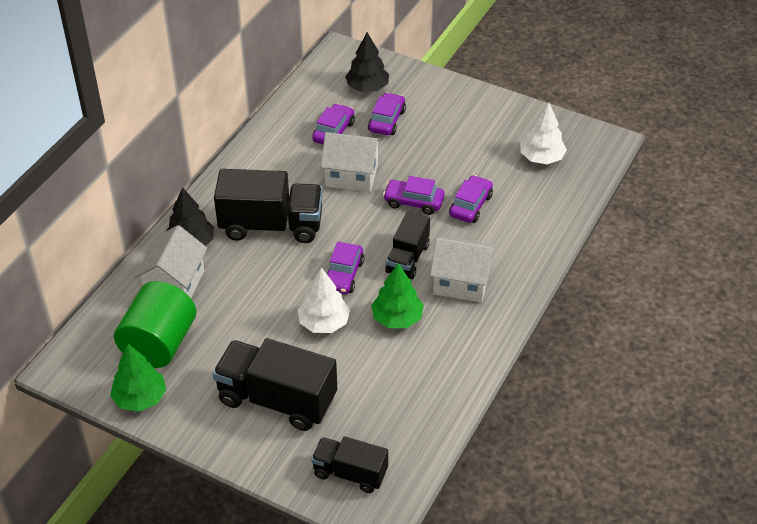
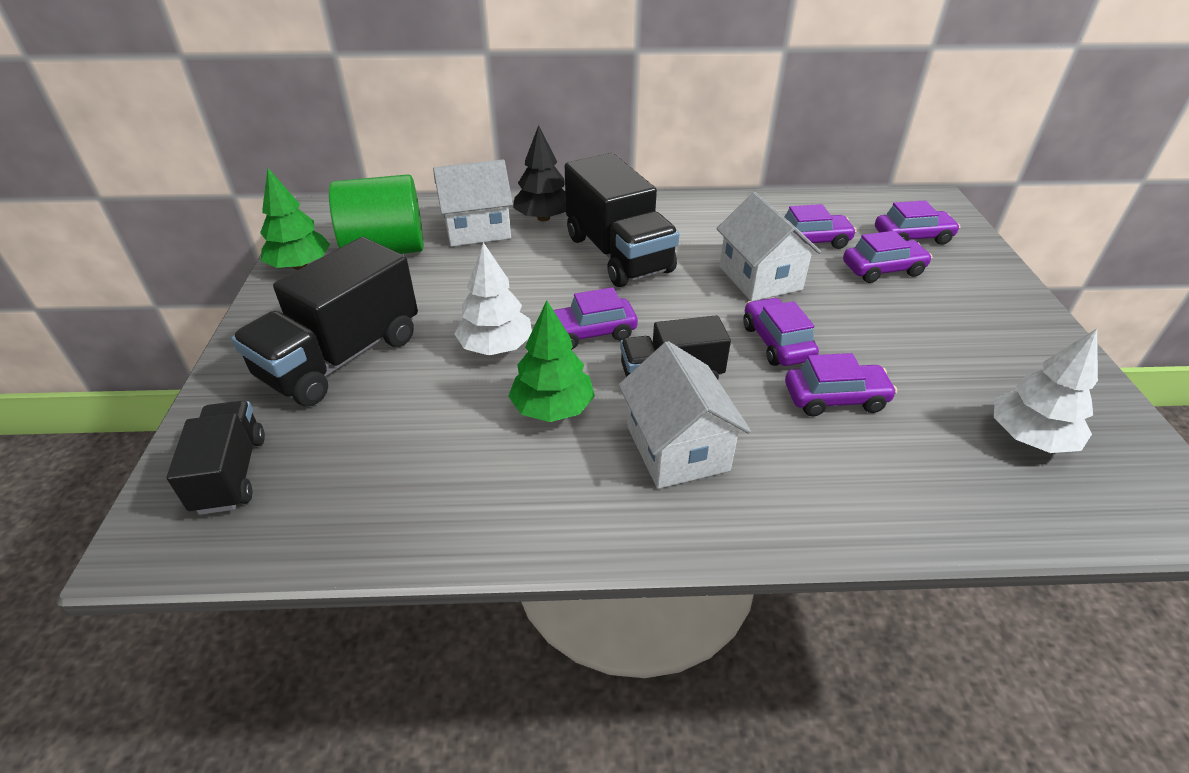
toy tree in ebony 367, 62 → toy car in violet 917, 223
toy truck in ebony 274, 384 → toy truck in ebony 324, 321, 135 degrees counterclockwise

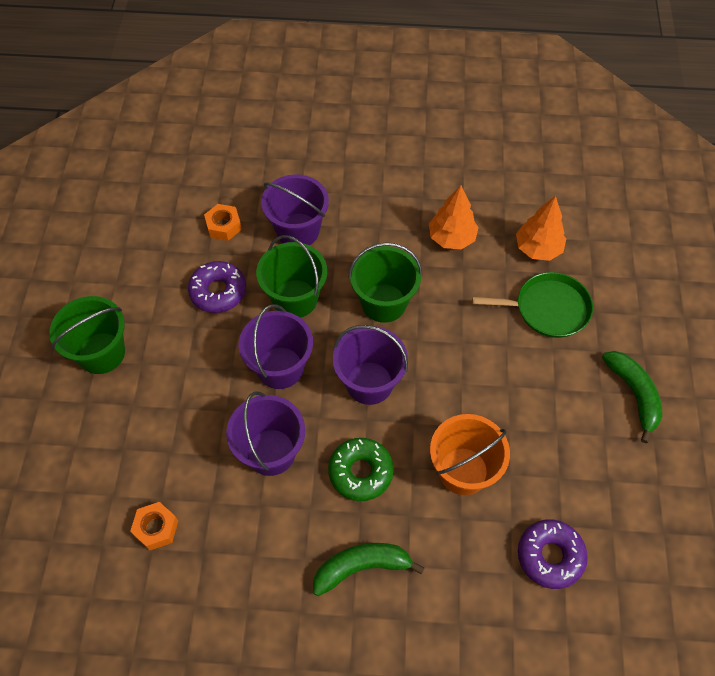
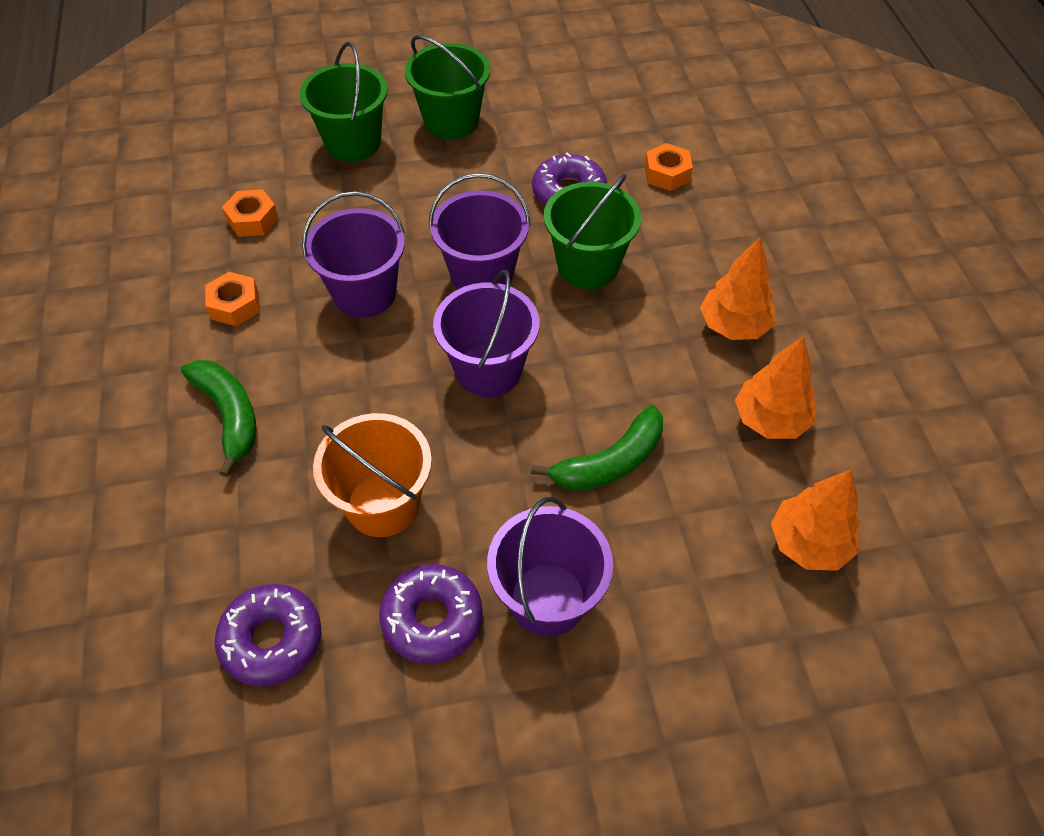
pail in violet 295, 209 → pail in violet 550, 566, relocated
pail in leaf-green 385, 282 → pail in leaf-green 343, 101, relocated
skillet in leaf-green 532, 305 → -
toy banana in leaf-green 632, 397 → toy banana in leaf-green 597, 448, relocated
donut in leaf-green 361, 469 → -
- → toy tree in orange-coloured 737, 289
- → nut in orange-coloured 232, 299
- → donut in violet 431, 614

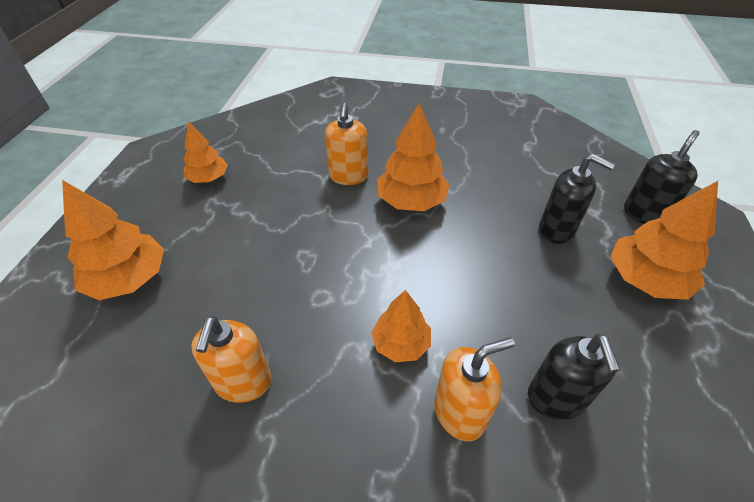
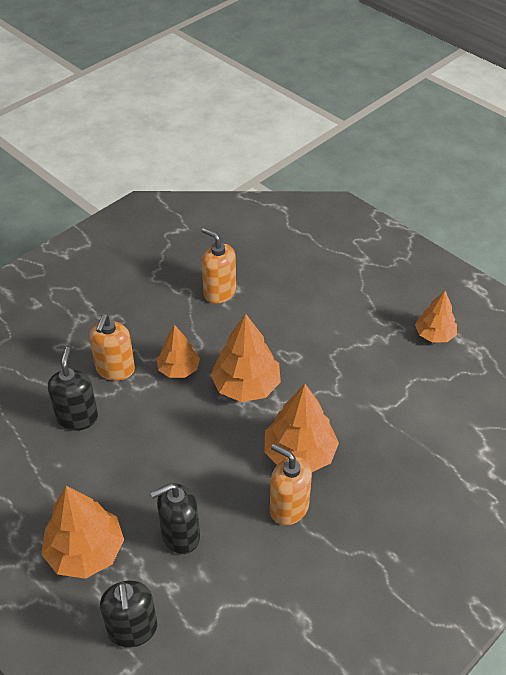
soap pump in orange-coloured 346, 144 → soap pump in orange-coloured 291, 484, relocated
toy tree in orange-coloured 113, 240 → toy tree in orange-coloured 246, 358, relocated
soap pump in ebony 574, 377 → soap pump in ebony 73, 389, 60 degrees clockwise

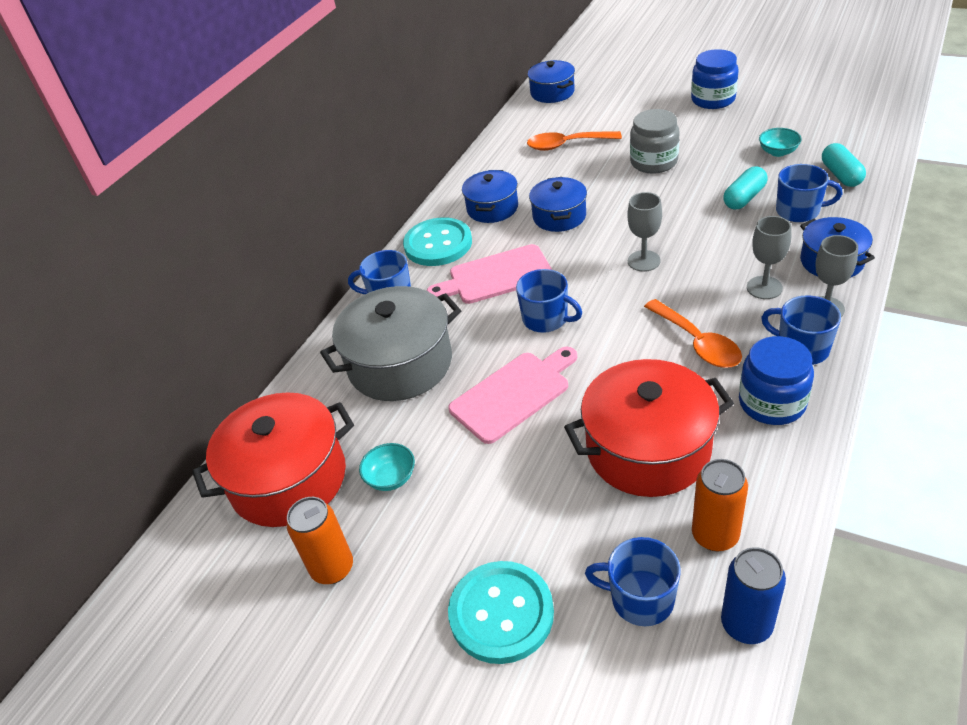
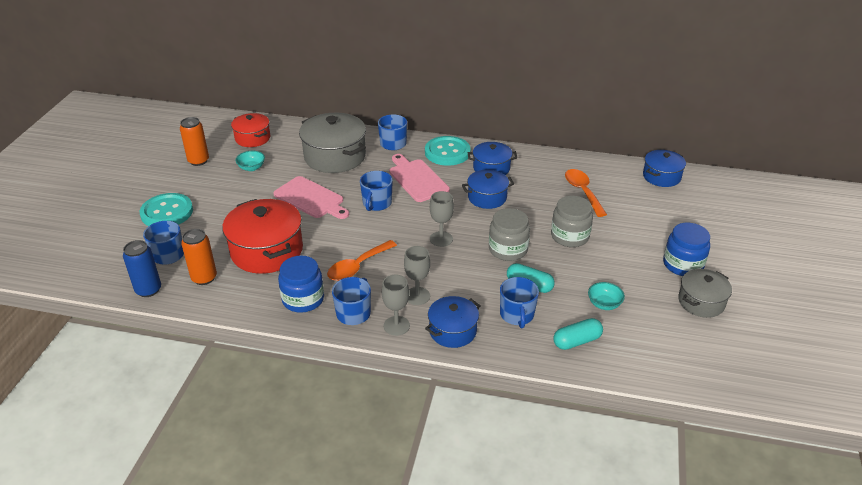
pot in scarlet 273, 459 → pot in scarlet 251, 130, x0.59
- → jar in grey 509, 234
- → pot in grey 705, 293

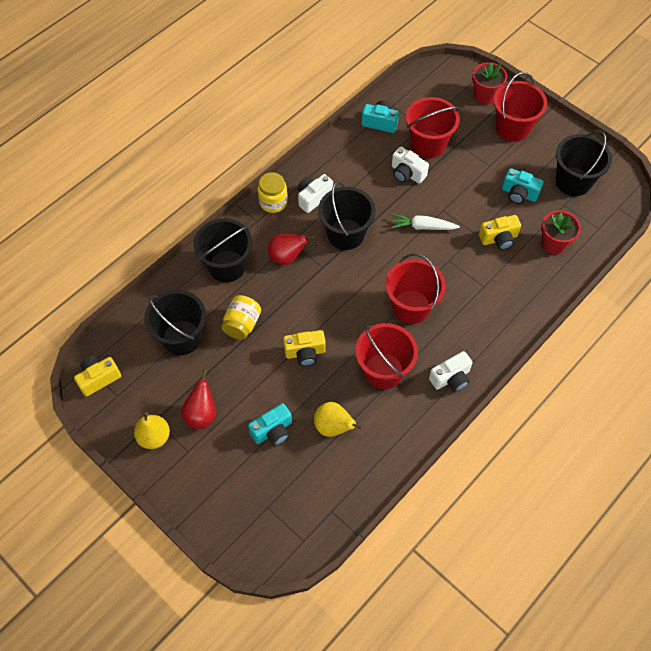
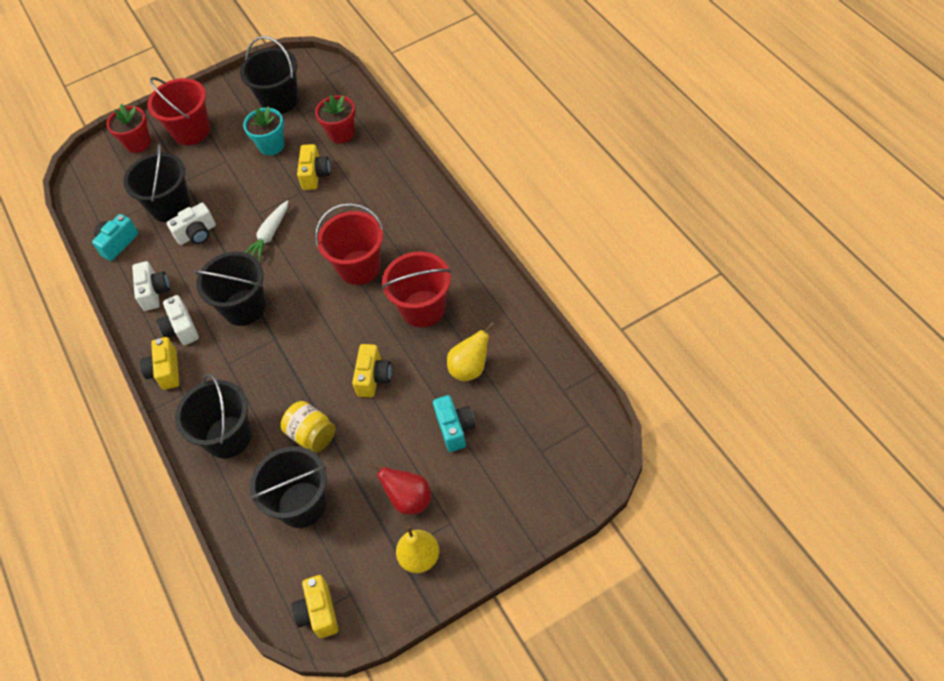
pail in scarlet 432, 127 → pail in ebony 156, 183
compact camera in aqua 523, 186 → potted plant in aqua 264, 131
jar in bright yellow 273, 192 → compact camera in bright yellow 159, 363
pear in scarlet 291, 249 → -
compact camera in snow-white 451, 371 → compact camera in snow-white 151, 286, relocated

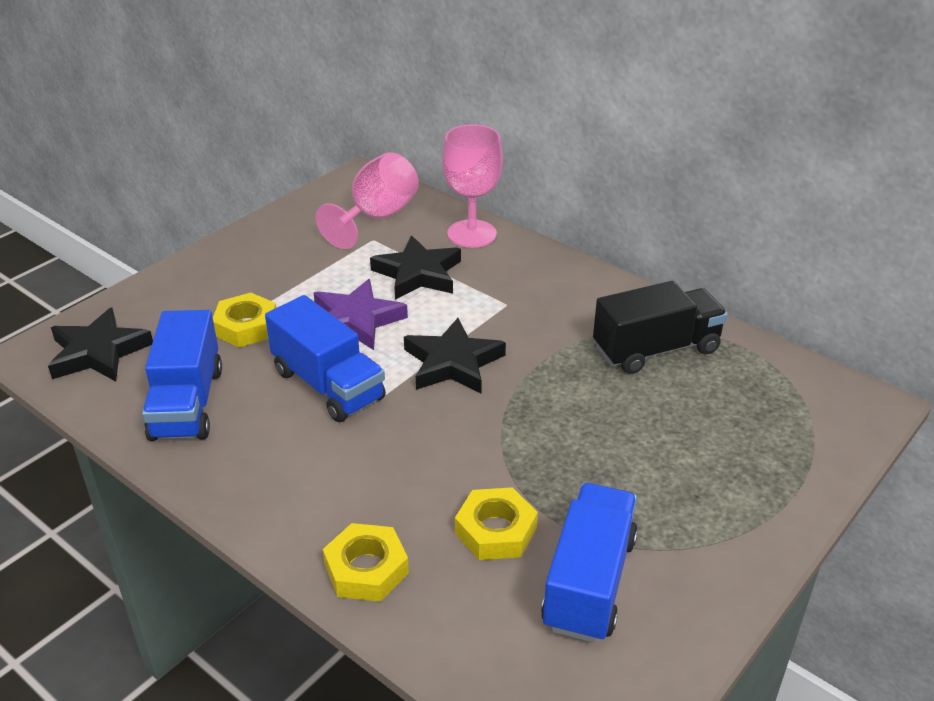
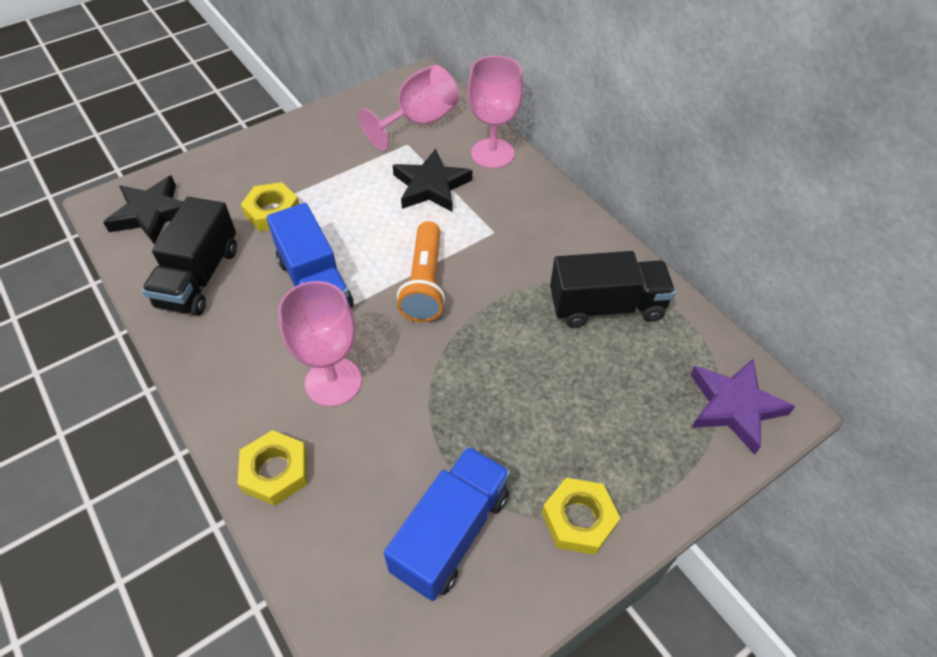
five-pointed star in violet 361, 314 → five-pointed star in violet 742, 406, relocated
toy truck in blue 182, 375 → toy truck in ebony 189, 256
five-pointed star in ebony 455, 355 → flashlight in orange-coloured 421, 271
nut in bright yellow 496, 523 → nut in bright yellow 581, 516, relocated
- → chalice in rose-pink 320, 344

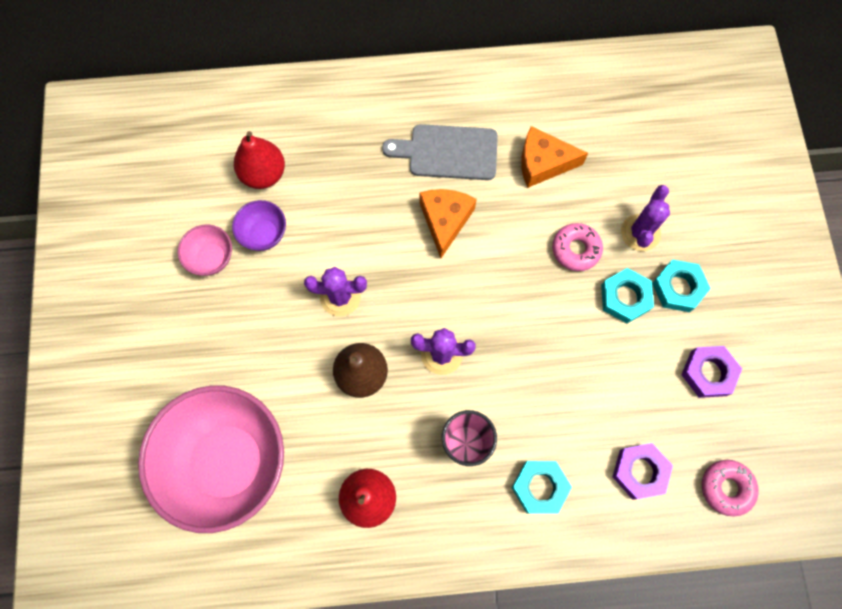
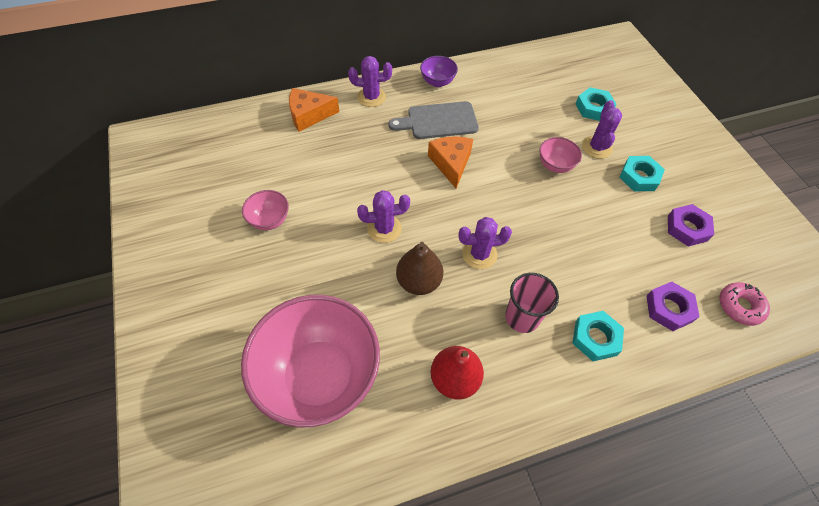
cheese in orange-coloured 554, 157 → cheese in orange-coloured 314, 110, relocated
pear in scarlet 259, 160 → -
bowl in violet 259, 225 → bowl in violet 439, 71, relocated
donut in rose-pink 577, 247 → bowl in rose-pink 560, 155
nut in aqua 627, 295 → nut in aqua 596, 104, relocated
- → cactus in violet 370, 81

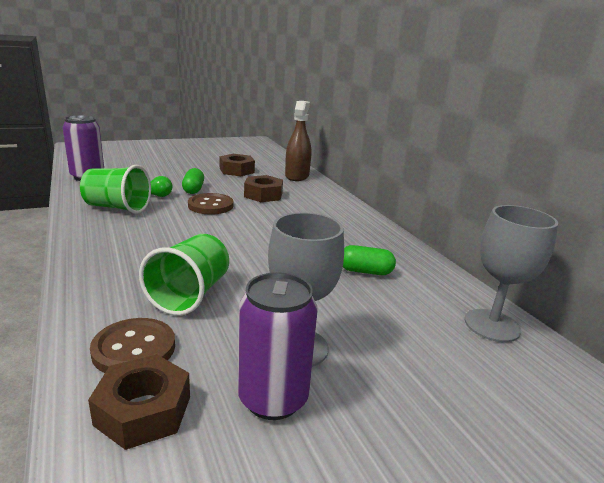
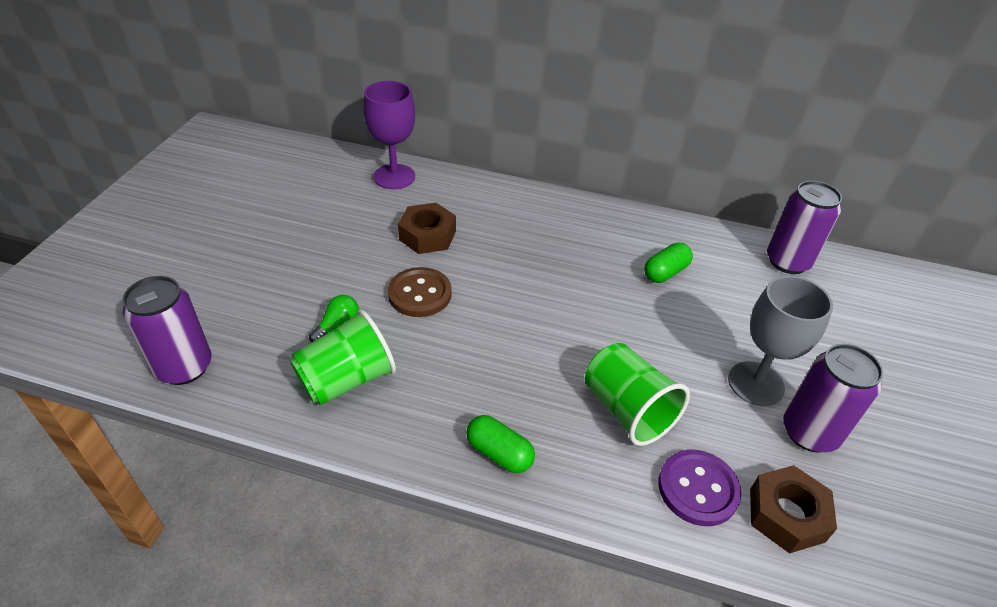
spray bottle in brown 298, 141 → chalice in violet 389, 135
nut in brown 237, 165 → -
pill shape in leaf-green 193, 181 → pill shape in leaf-green 500, 444, relocated
chalice in grey 511, 273 → tin in violet 804, 227
sewing button in brown 132, 345 → sewing button in violet 700, 488

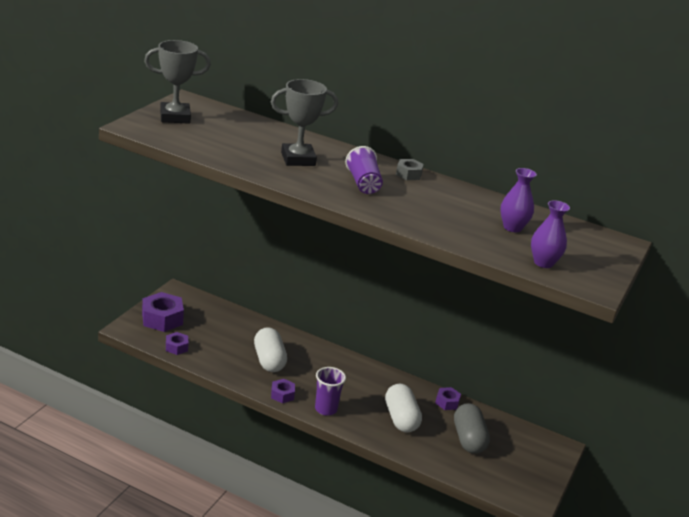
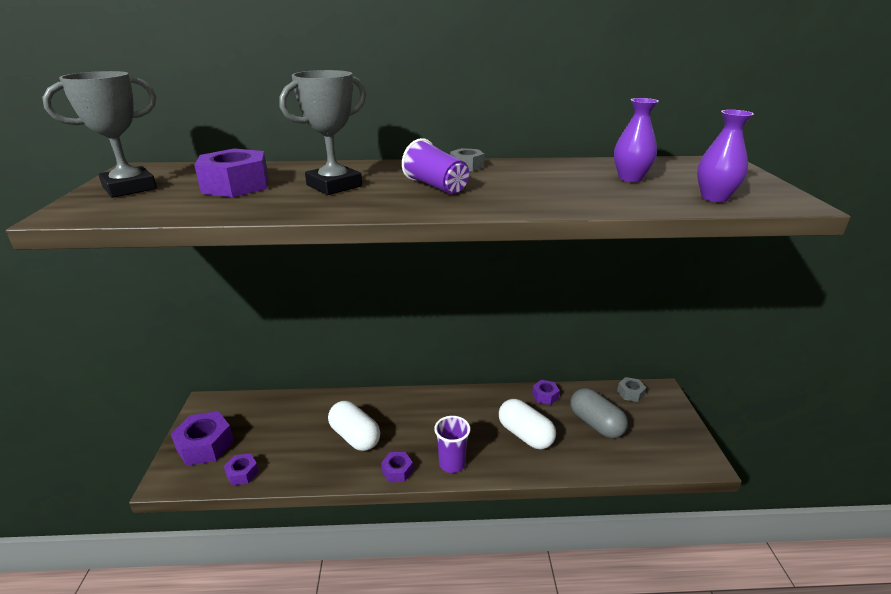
- → nut in violet 231, 173
- → nut in grey 631, 389

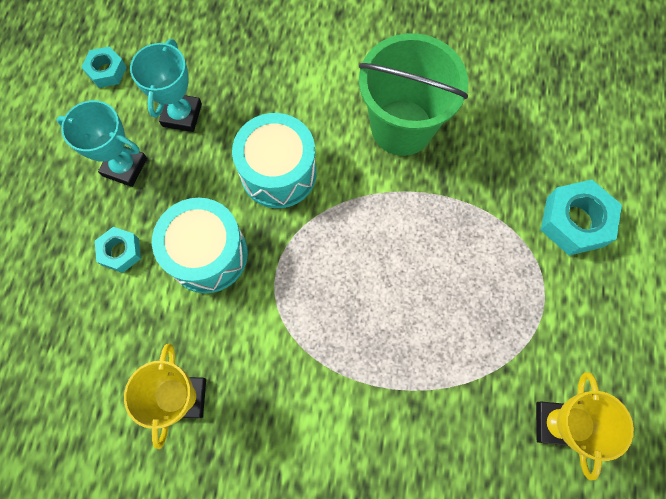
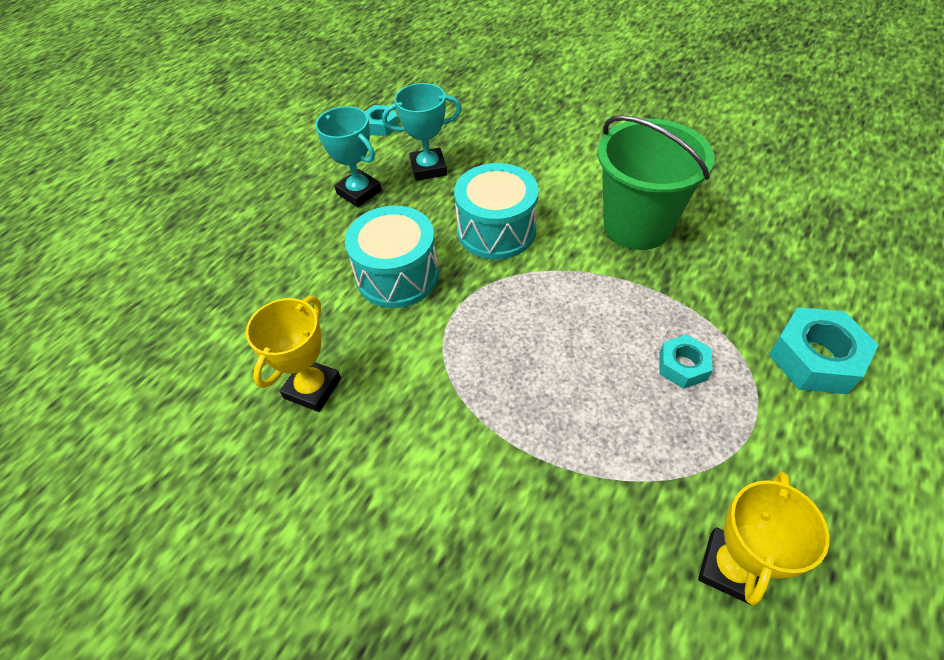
prize cup in aqua 166, 85 → prize cup in aqua 422, 132, 45 degrees clockwise
nut in aqua 118, 250 → nut in aqua 686, 362, relocated

